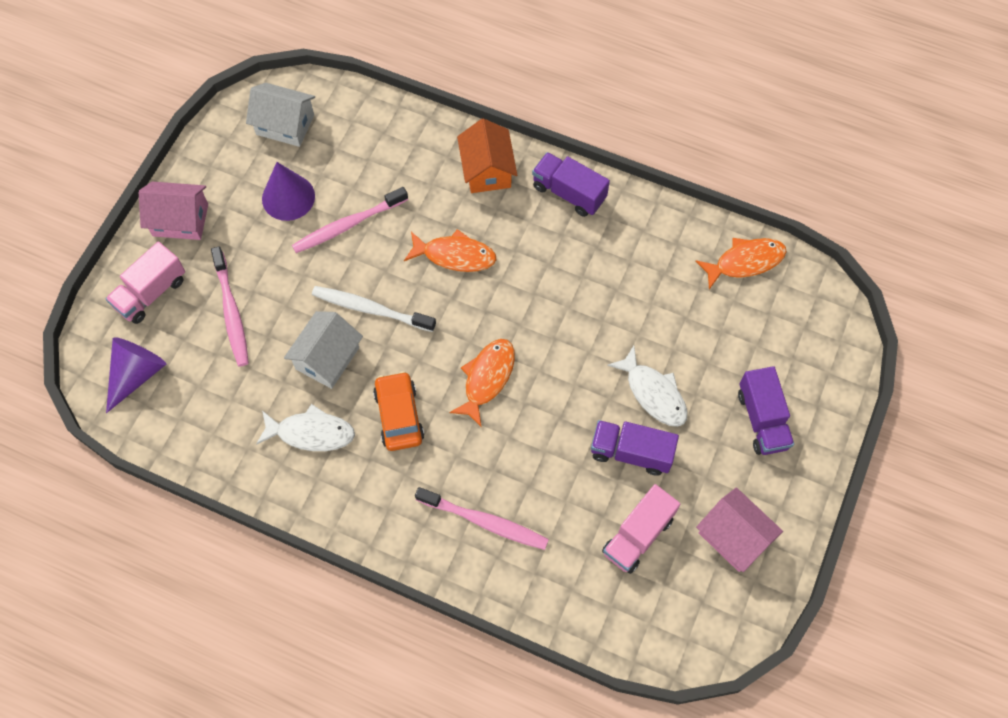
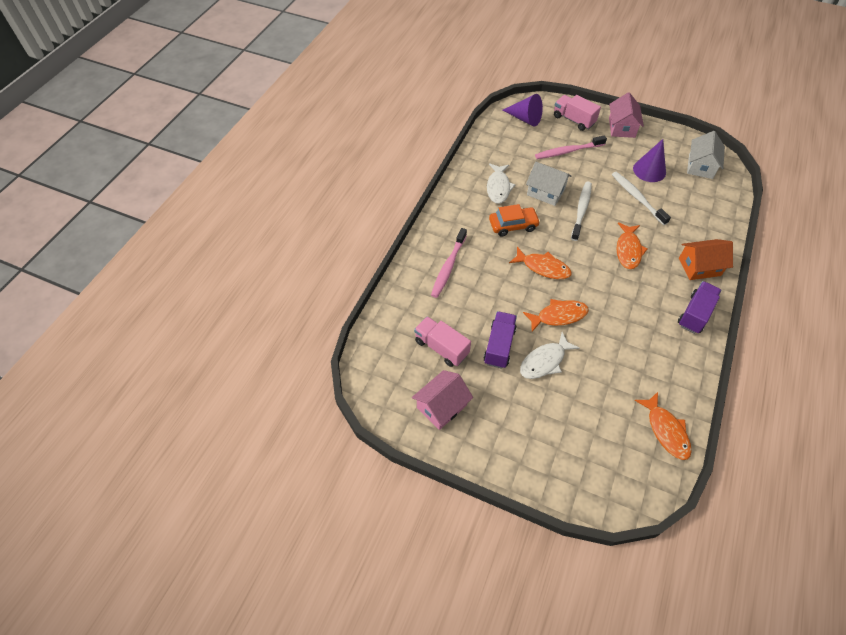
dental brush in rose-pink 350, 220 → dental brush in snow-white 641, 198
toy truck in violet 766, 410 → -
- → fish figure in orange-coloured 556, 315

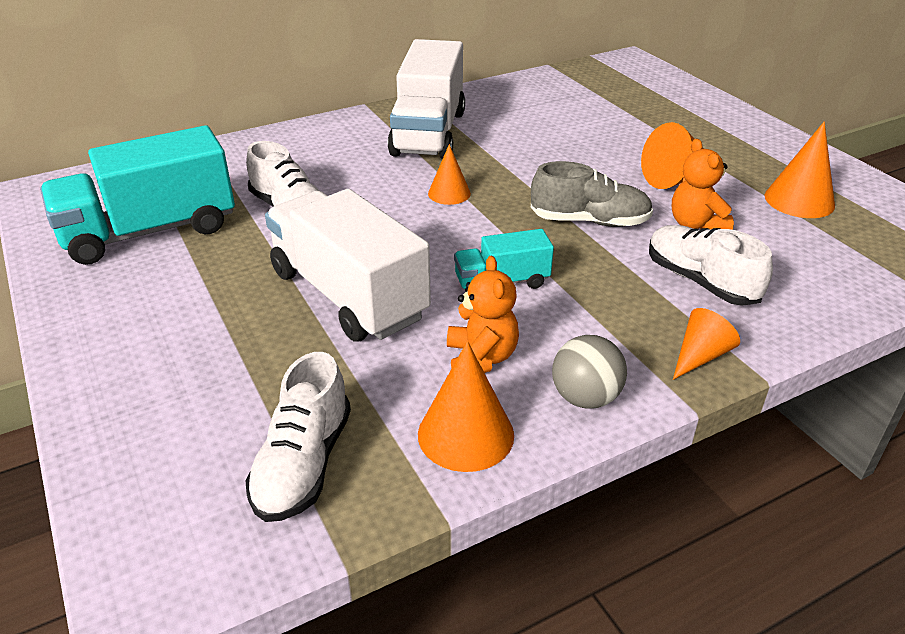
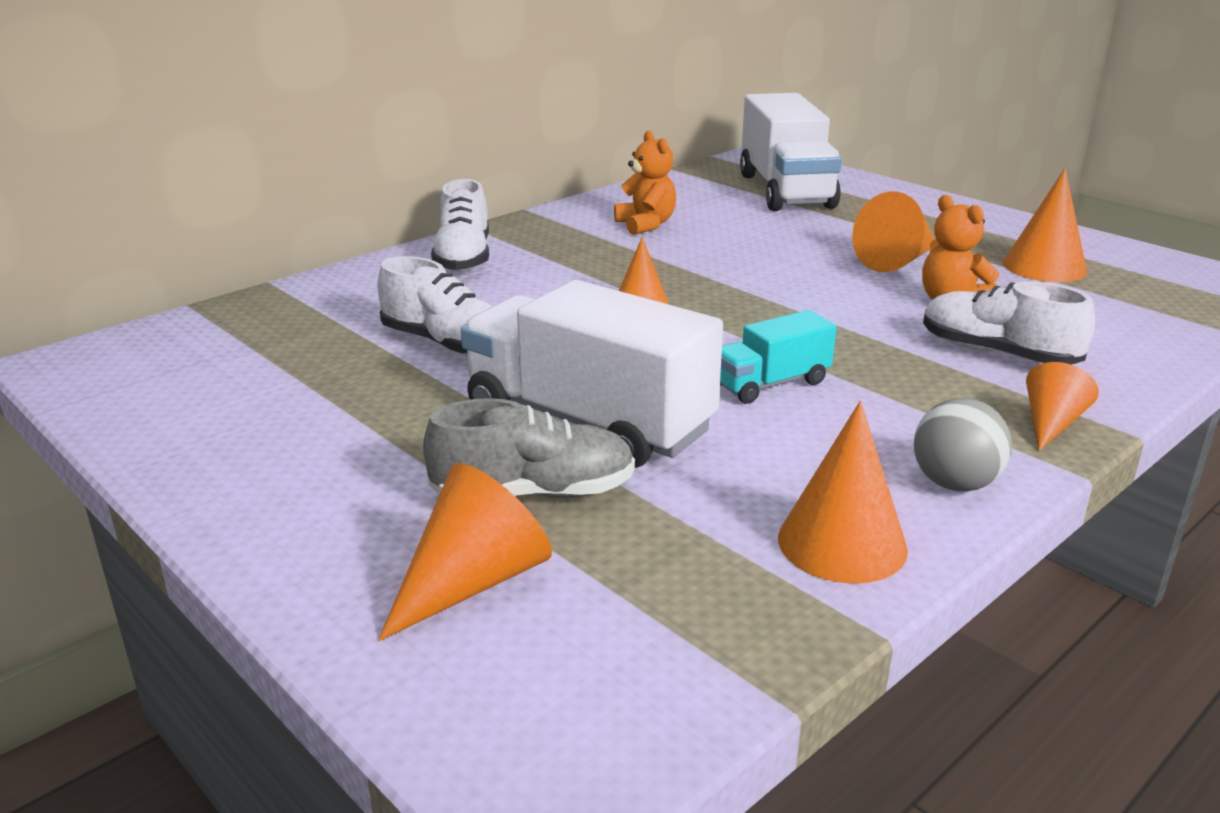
toy truck in snow-white 426, 99 → toy truck in snow-white 791, 152, relocated
toy truck in aqua 137, 195 → -
lace-up shoe in grey 592, 194 → lace-up shoe in grey 529, 448, relocated
teddy in orange-coloured 483, 314 → teddy in orange-coloured 645, 183, relocated
lace-up shoe in snow-white 298, 437 → lace-up shoe in snow-white 460, 225, relocated
- → solid cone in orange-coloured 465, 552

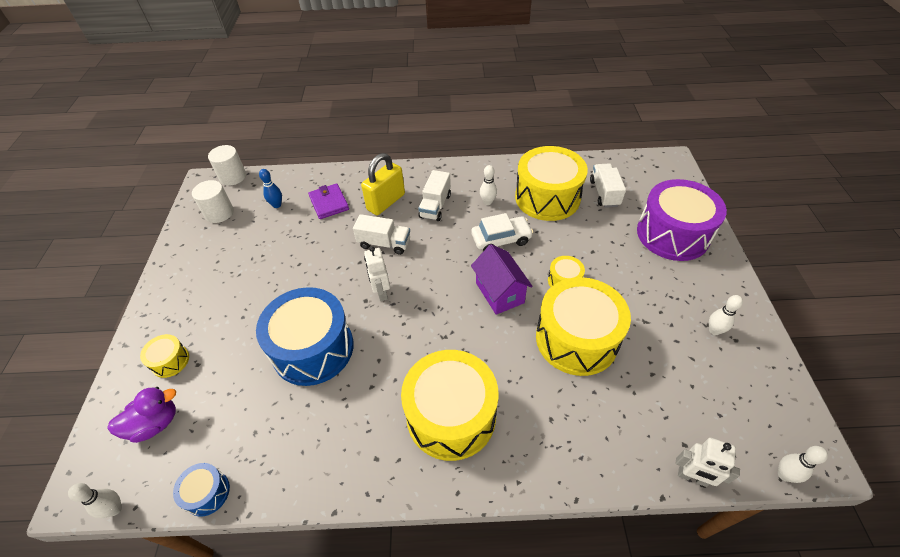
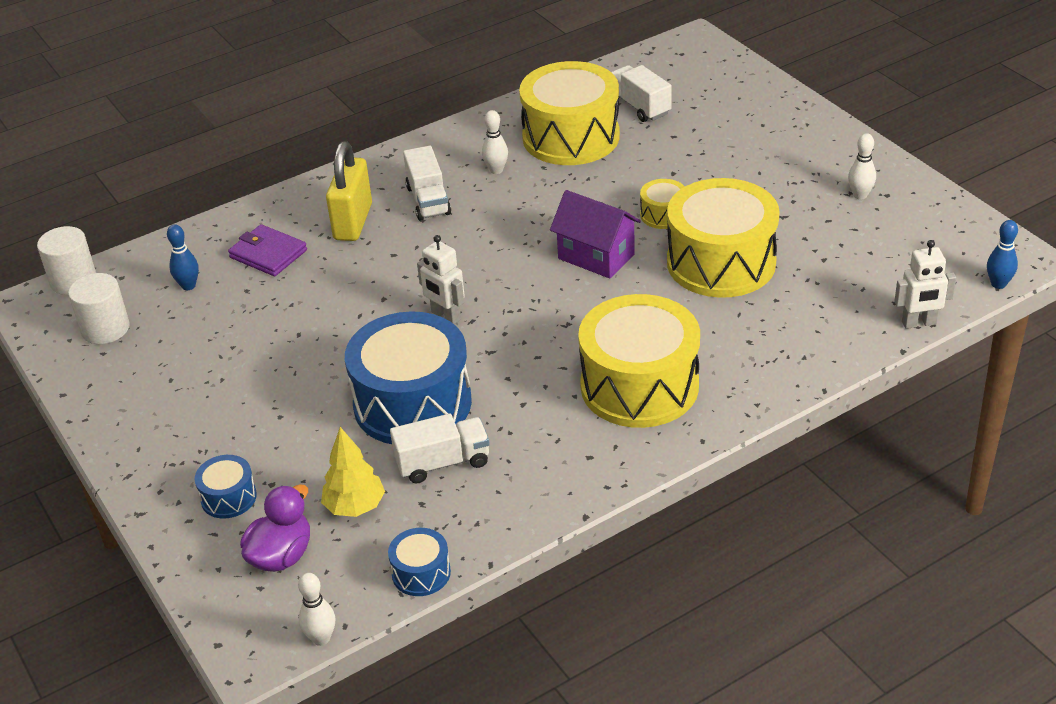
drum in violet 682, 220 → -
toy car in snow-white 502, 232 → -
toy truck in snow-white 381, 234 → toy truck in snow-white 440, 448, relocated
drum in bright yellow 164, 356 → drum in blue 226, 487
tenpin in snow-white 803, 464 → tenpin in blue 1002, 254
- → toy tree in bright yellow 353, 472

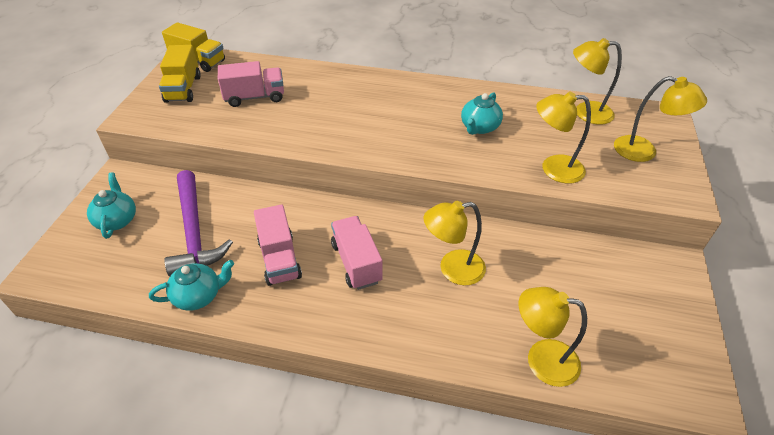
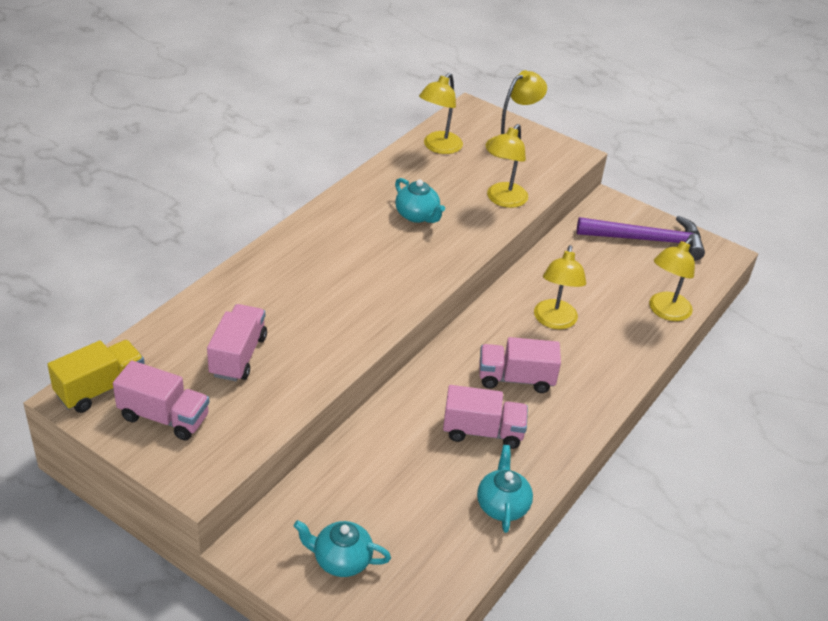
toy truck in bright yellow 180, 74 → toy truck in rose-pink 161, 400
claw hammer in violet 198, 223 → claw hammer in violet 641, 238, relocated

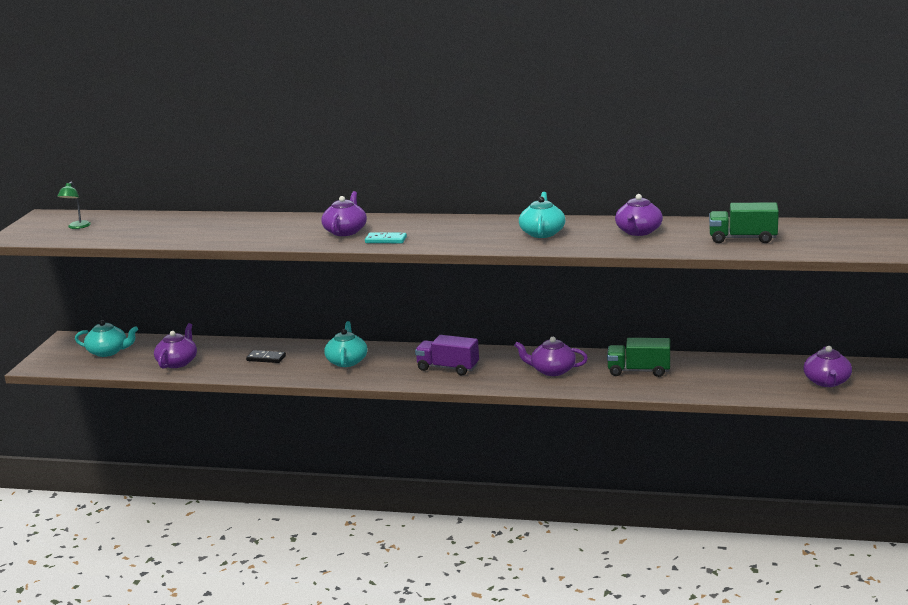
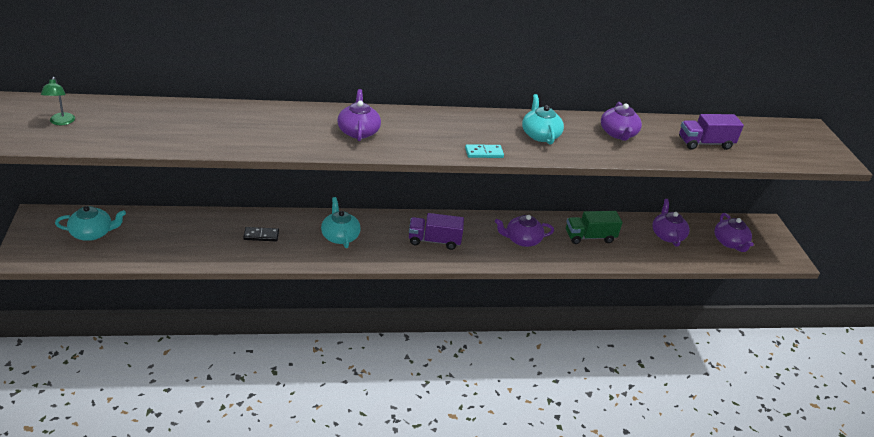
toy truck in leaf-green 744, 223 → toy truck in violet 711, 132
domino piece in aqua 386, 238 → domino piece in aqua 484, 151, relocated
china teapot in violet 175, 345 → china teapot in violet 671, 223, relocated

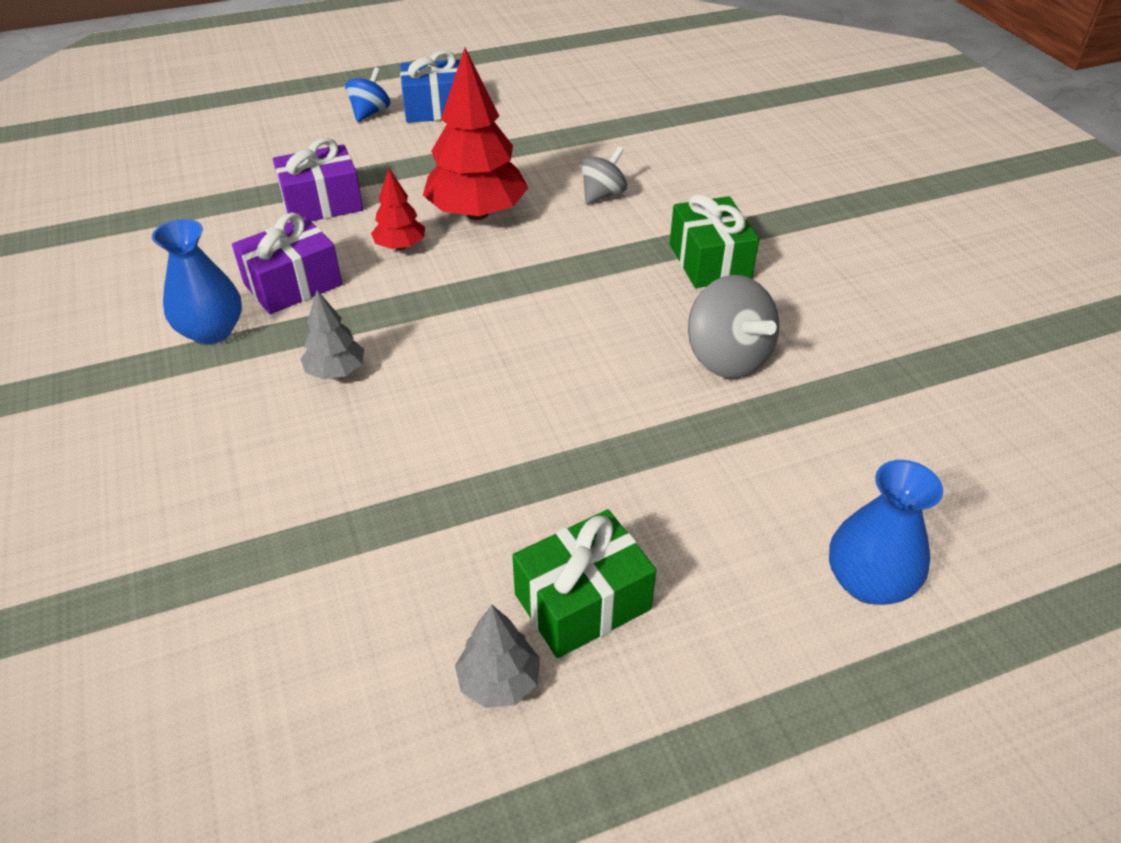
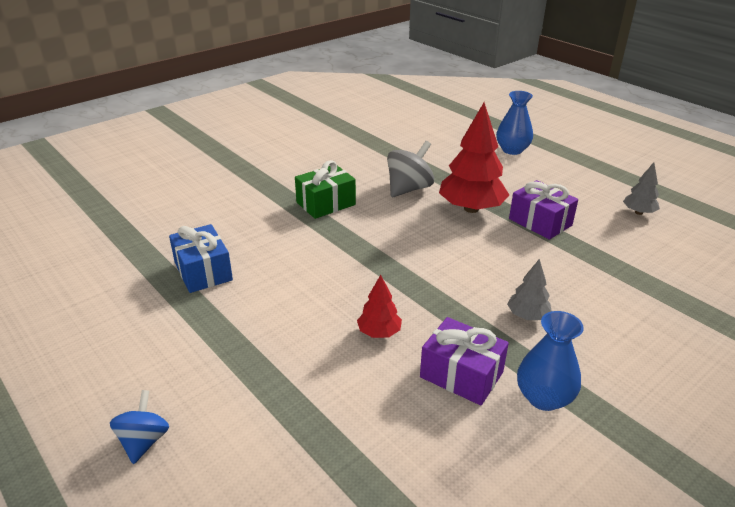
toy tree in scarlet 475, 134 → toy tree in scarlet 474, 158, relocated
wrapped gift in blue 430, 86 → wrapped gift in blue 201, 258, relocated
toy top in blue 367, 94 → toy top in blue 139, 427, 90 degrees clockwise
wrapped gift in violet 318, 180 → wrapped gift in violet 543, 210, relocated
toy top in grey 604, 175 → -
wrapped gift in leaf-green 584, 584 → -

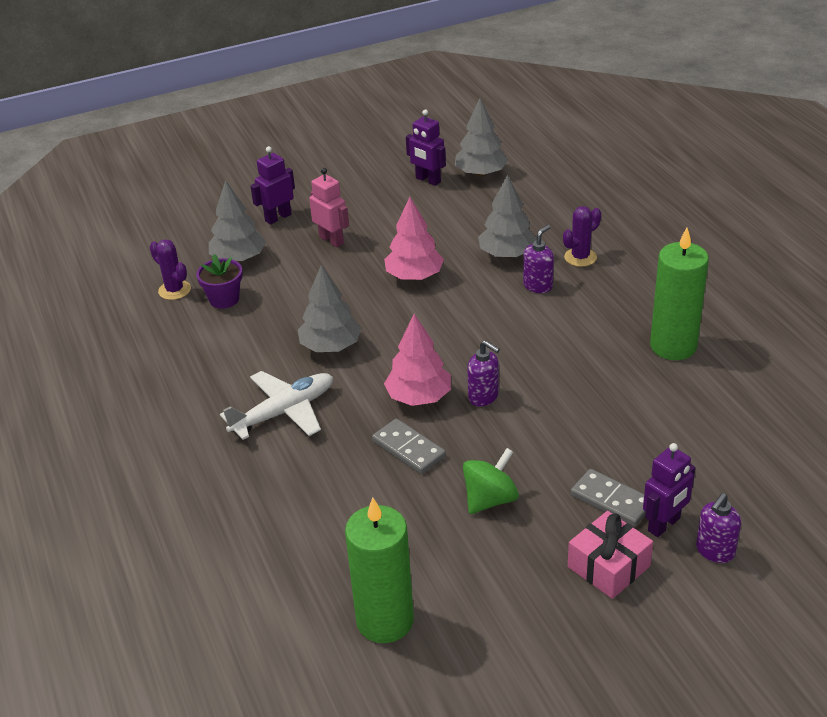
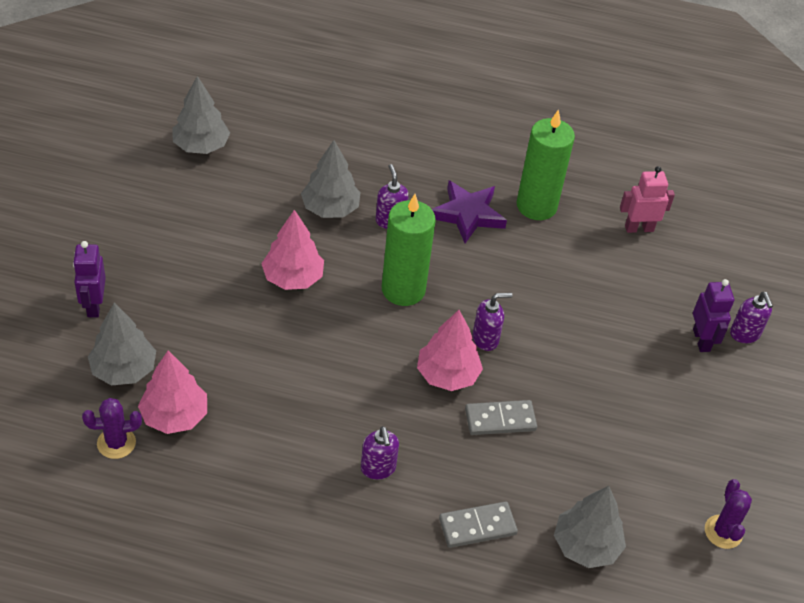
robot in violet 426, 147 → -
robot in rose-pink 329, 207 → robot in rose-pink 647, 199, relocated
cactus in violet 582, 236 → cactus in violet 728, 514, relocated
potted plant in violet 219, 281 → toy tree in rose-pink 172, 392
toy tree in grey 329, 308 → toy tree in grey 590, 527, relocated
aeroplane in snow-white 276, 405 → soap pump in violet 380, 453
toy top in leaf-green 491, 481 → -
domino piece in grey 608, 497 → domino piece in grey 478, 524, relocated
candle in leaf-green 379, 570 → candle in leaf-green 409, 250, relocated
wrapped gift in rose-pink 610, 555 → -
- → five-pointed star in violet 469, 211

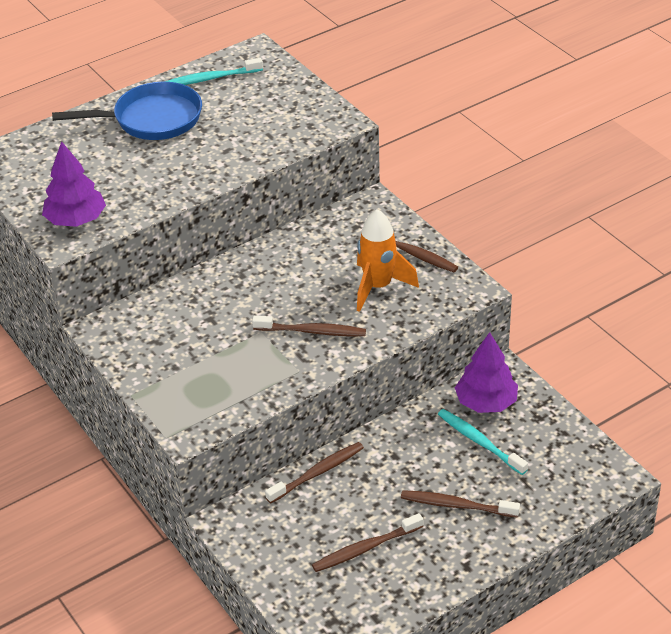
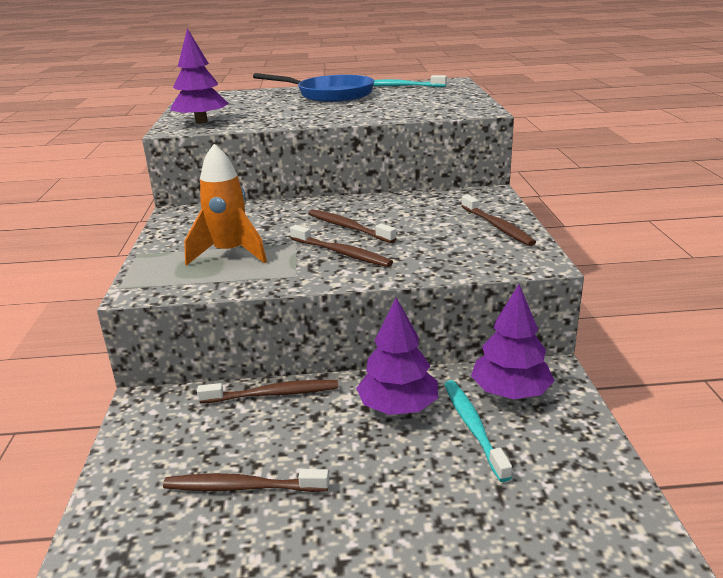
toy rocket in orange-coloured 388, 260 → toy rocket in orange-coloured 225, 205, relocated
dental brush in brown 460, 504 → dental brush in brown 352, 226, relocated
- → toy tree in violet 397, 356

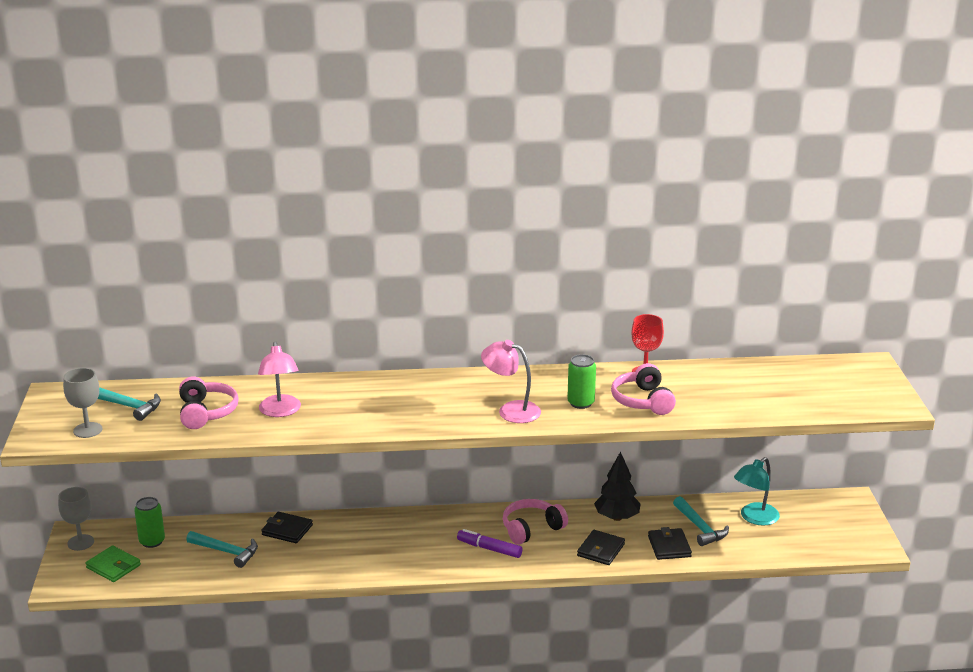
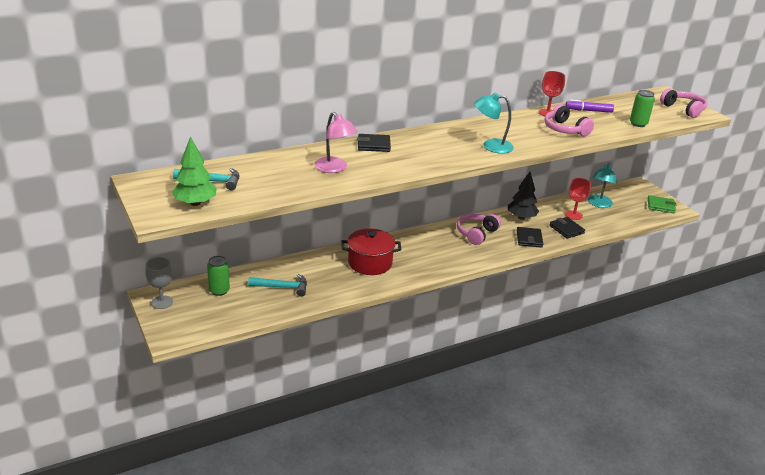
lamp in rose-pink 511, 381 → lamp in aqua 494, 123
tin in leaf-green 581, 381 → tin in leaf-green 642, 108, relocated
chalice in grey 82, 403 → toy tree in leaf-green 194, 171
headset in rose-pink 209, 403 → headset in rose-pink 683, 103, relocated
claw hammer in aqua 701, 521 → chalice in scarlet 578, 199
billfold in ebony 287, 527 → billfold in ebony 374, 143, relocated
felt pen in violet 490, 543 → felt pen in violet 589, 106, relocated
billfold in leaf-green 113, 563 → billfold in leaf-green 662, 204, relocated
- → pot in scarlet 371, 251

